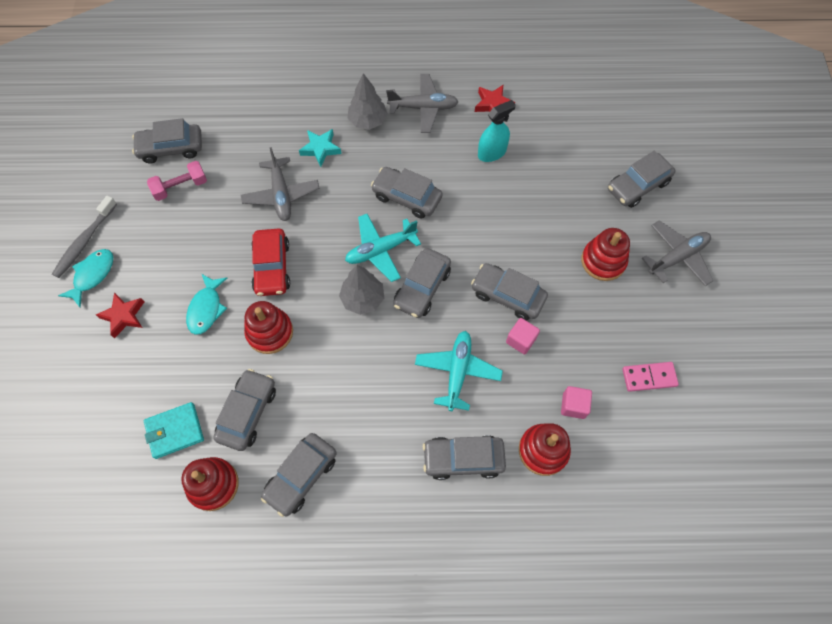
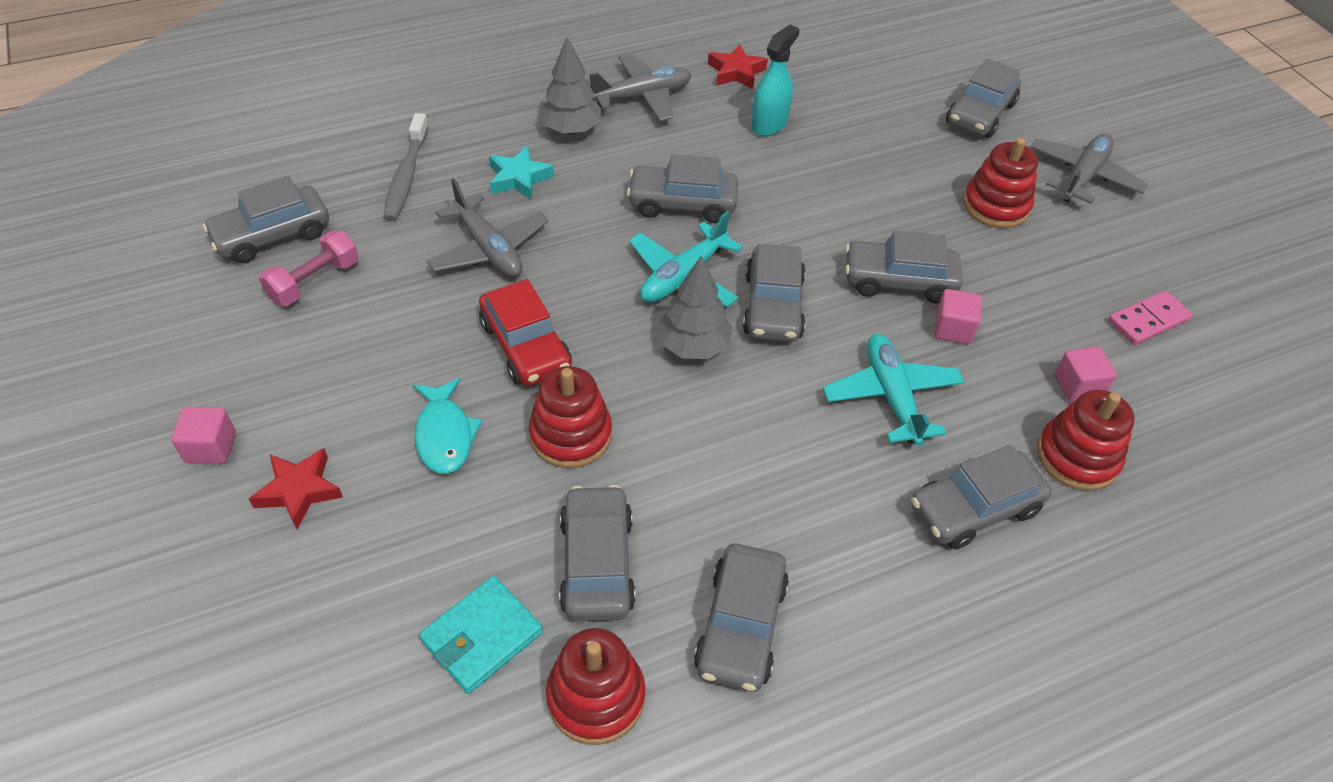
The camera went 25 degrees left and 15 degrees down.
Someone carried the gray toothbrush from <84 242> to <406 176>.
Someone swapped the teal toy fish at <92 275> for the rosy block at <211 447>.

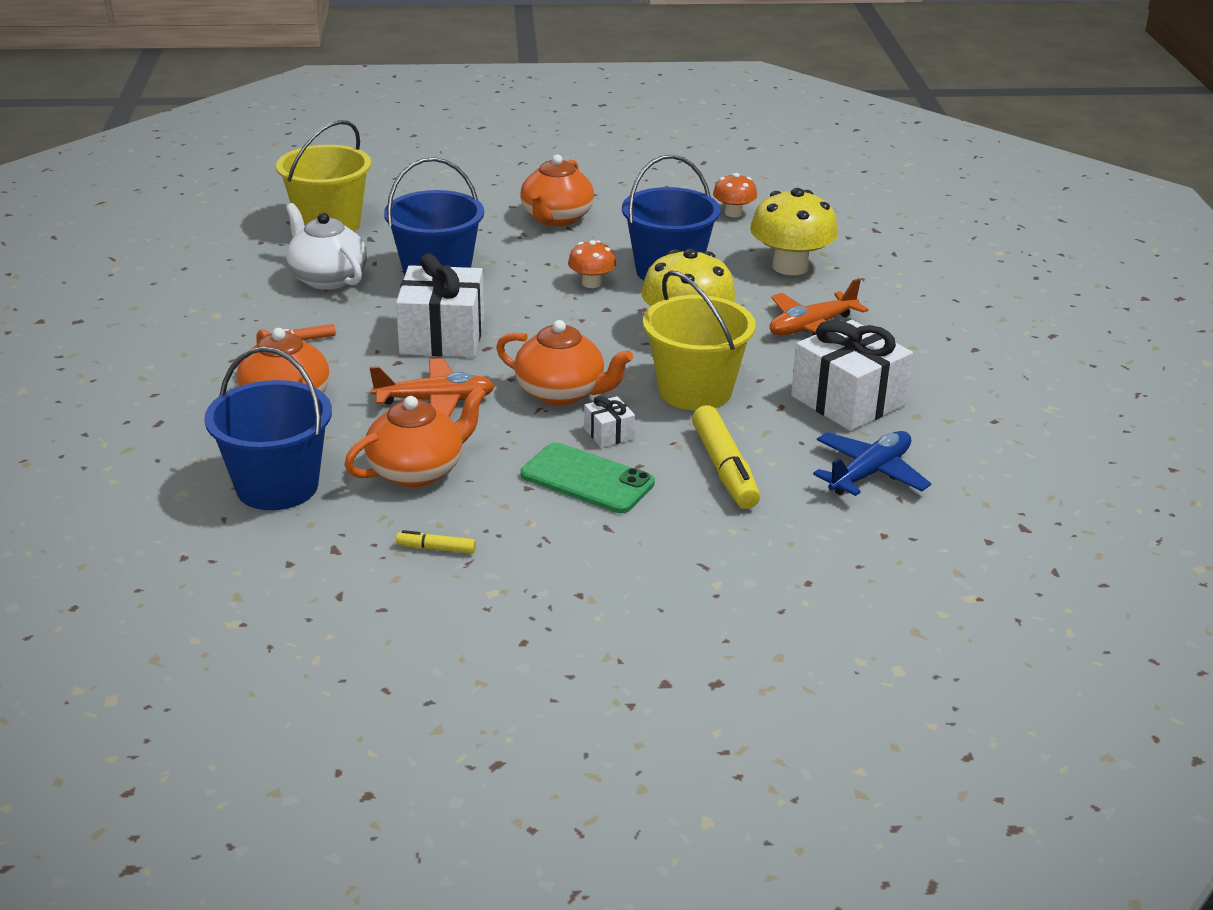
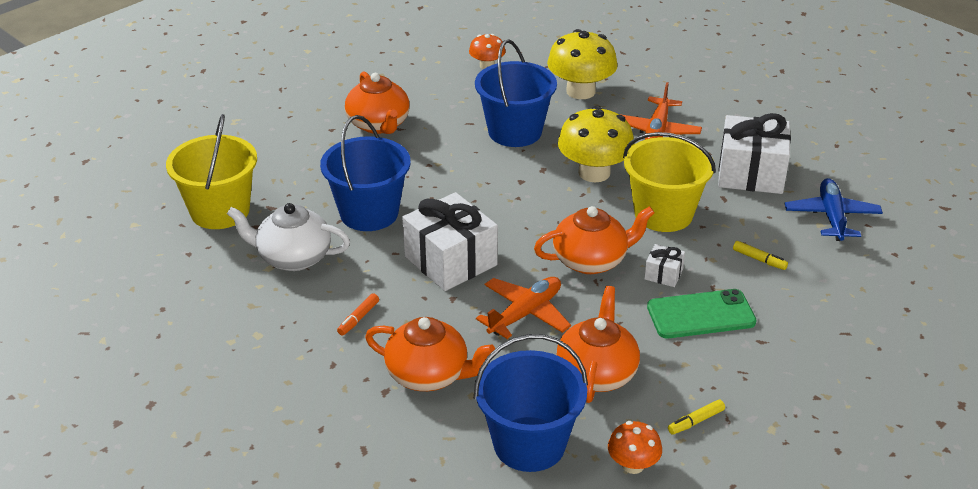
The camera went 40 degrees left and 5 degrees up.
Someone carried the orange-coloured toadstool from <591 283> to <633 465>.
Someone scaled the golden marker at <724 468> by 0.48.

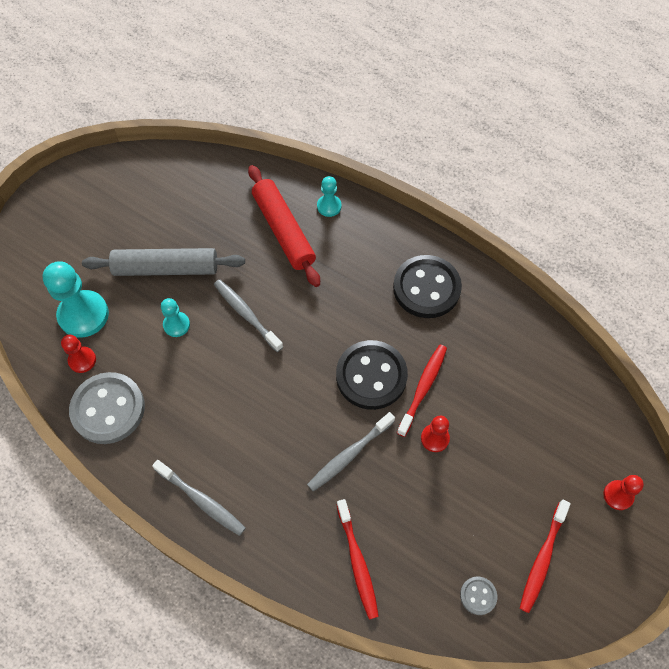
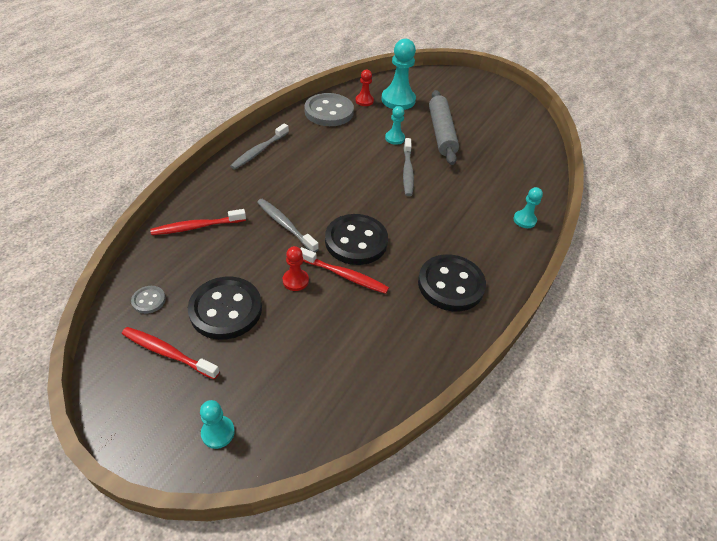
The camera went 85 degrees right and 15 degrees down.
Someone rotated the gray toothbrush at <246 314> by 135 degrees clockwise.
Someone took away the crimson rolling pin at <283 231>.
Someone repainted the crimson pawn at <618 495>, which became the teal pawn at <218 432>.
Someone put down the black shirt button at <226 309>.

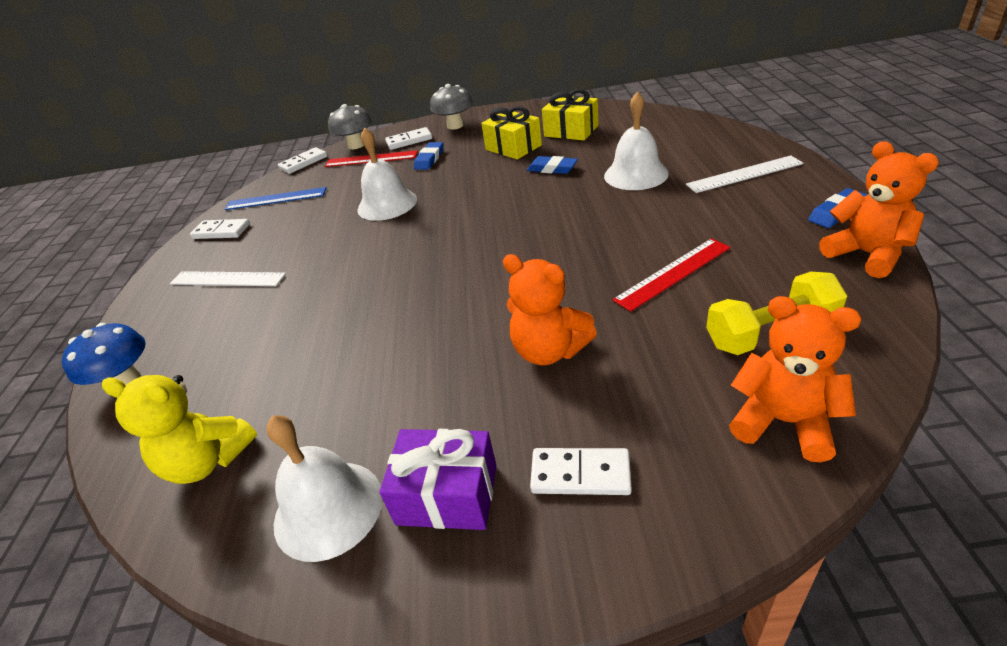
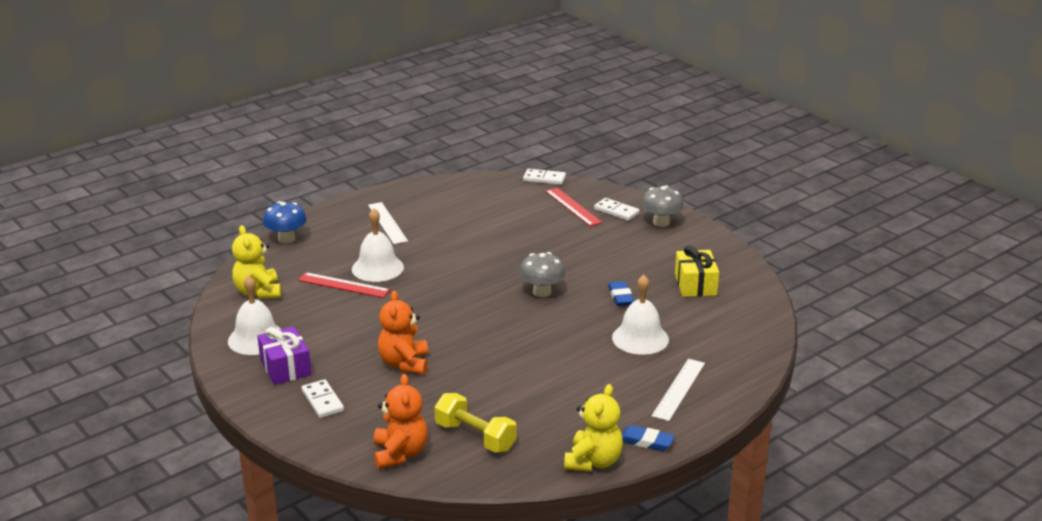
The camera went 50 degrees right and 10 degrees down.
Someone took away the snow-white domino at <221 231>.
Someone took away the cobalt straightedge at <276 199>.
Someone carried the gray toadstool from <356 145> to <542 292>.
Someone carried the snow-white bell from <387 204> to <377 268>.
Someone took away the cobalt pencil eraser at <429 159>.
Someone took away the golden wrapped gift at <513 147>.
Someone carried the crimson straightedge from <673 273> to <343 285>.
Someone rotated the snow-white straightedge at <744 174> by 75 degrees clockwise.
Someone repainted the orange-coloured teddy bear at <866 254>, which became the golden teddy bear at <593 461>.

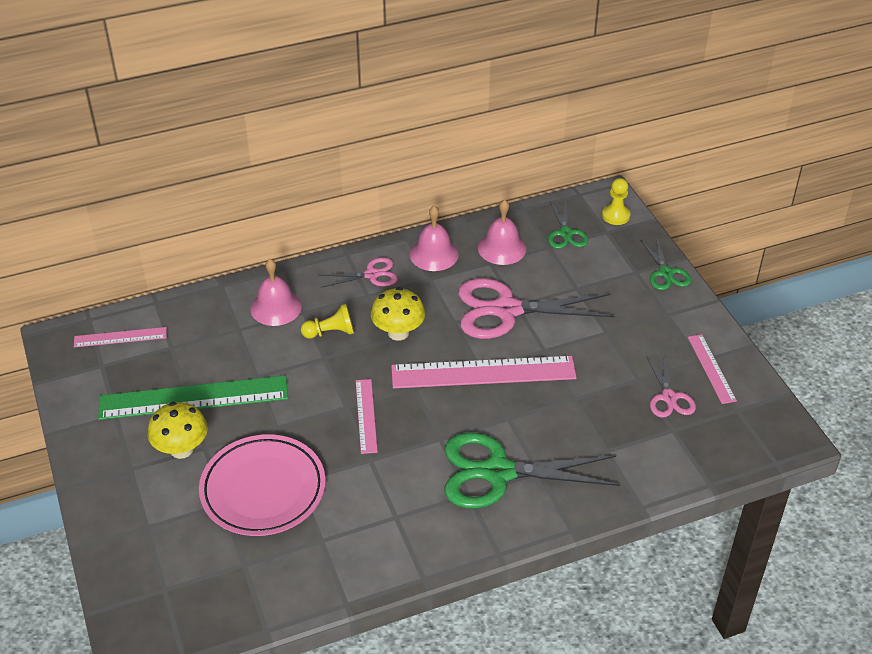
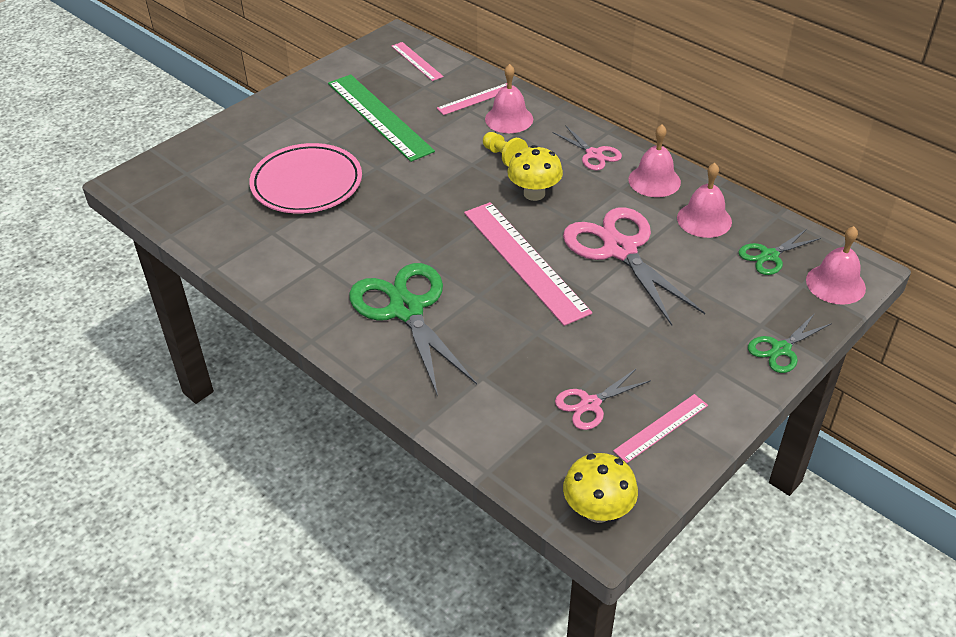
The camera went 65 degrees right and 0 degrees up.
Someone carried the golden toadstool from <181 449> to <597 510>.
Someone carried the rosy straightedge from <366 415> to <475 99>.
Someone swapped the golden pawn at <616 215> for the rosy bell at <835 284>.

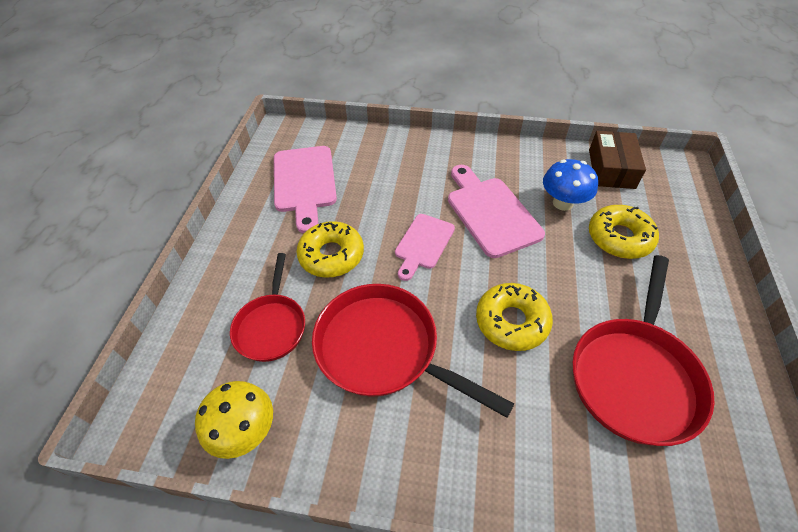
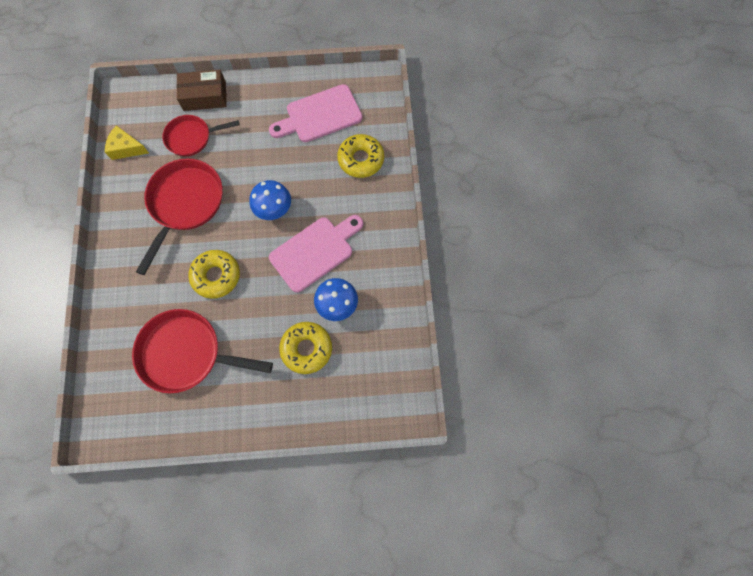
The camera went 75 degrees right and 20 degrees up.
Someone swapped the golden toadstool at <245 431> for the golden cheese wedge at <126 148>.
Someone carried the golden doughnut from <331 255> to <361 159>.
Someone swapped the rosy chopping board at <423 244> for the cobalt toadstool at <274 210>.
Someone carried the russet box from <611 168> to <204 96>.

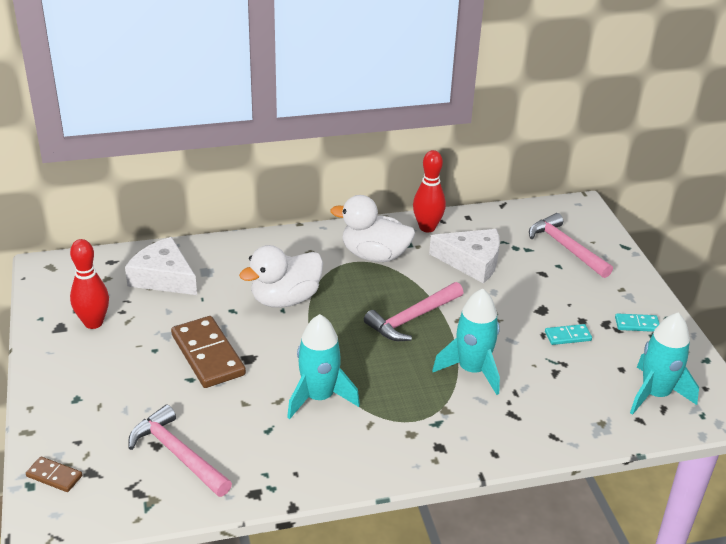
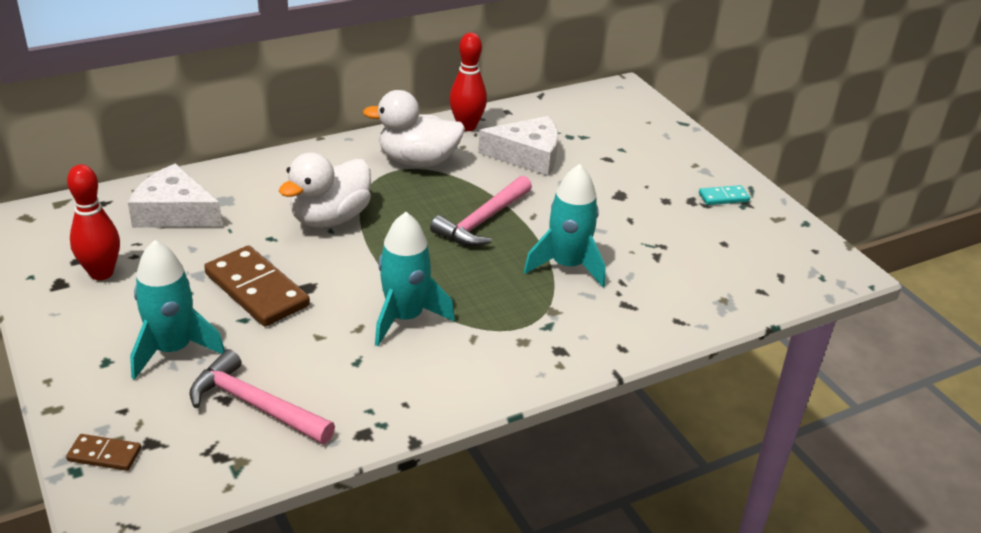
The camera went 15 degrees left and 0 degrees up.
Someone took away the rosy hammer at <566 248>.
Someone took away the teal domino at <567 336>.
Someone carried the teal rocket from <655 394> to <173 350>.

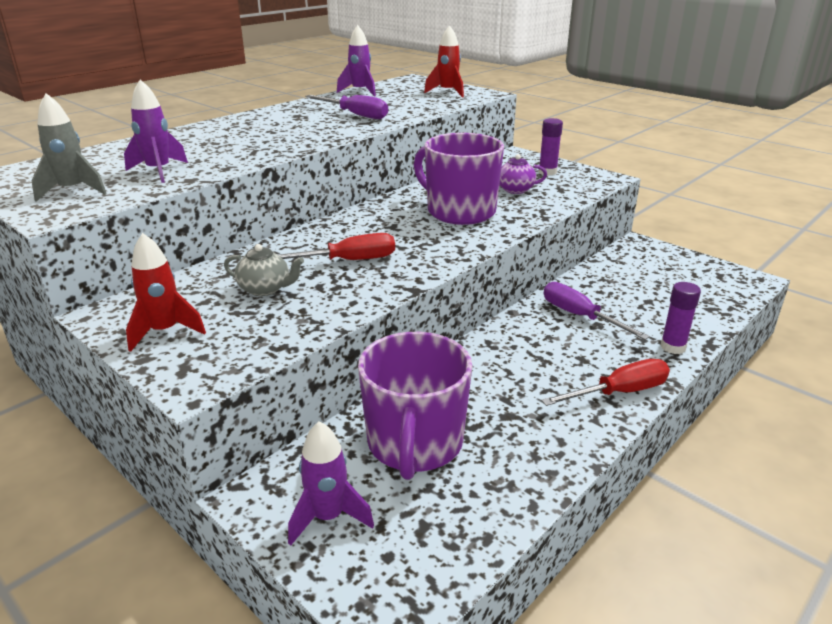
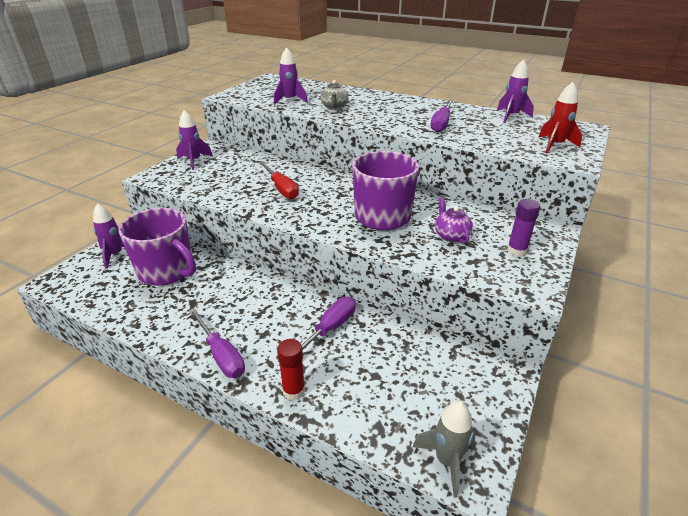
The camera went 75 degrees right and 5 degrees up.
Someone carried the gray rocket from <73 191> to <446 460>.
Someone repainted the crimson rocket at <165 332>, which became the violet rocket at <194 161>.
Someone carried the gray china teapot from <265 289> to <334 107>.
Someone rotated the violet mug at <415 443> by 135 degrees counterclockwise.
Someone repainted the crimson hand screwdriver at <619 392>, which became the violet hand screwdriver at <221 355>.
Someone repainted the violet glue stick at <673 347>, which became the crimson glue stick at <293 390>.

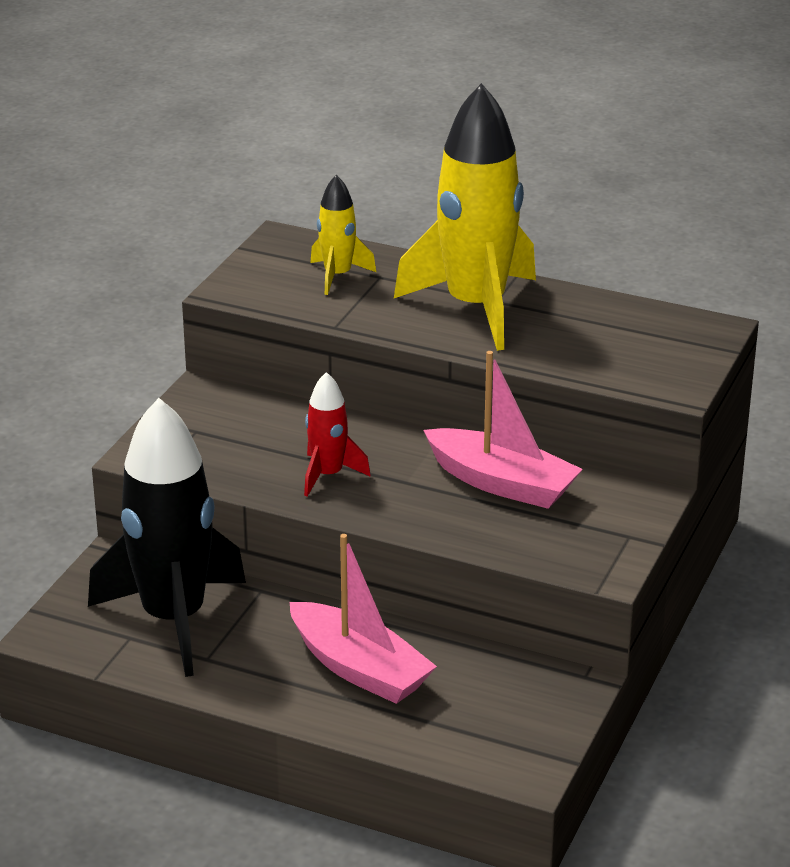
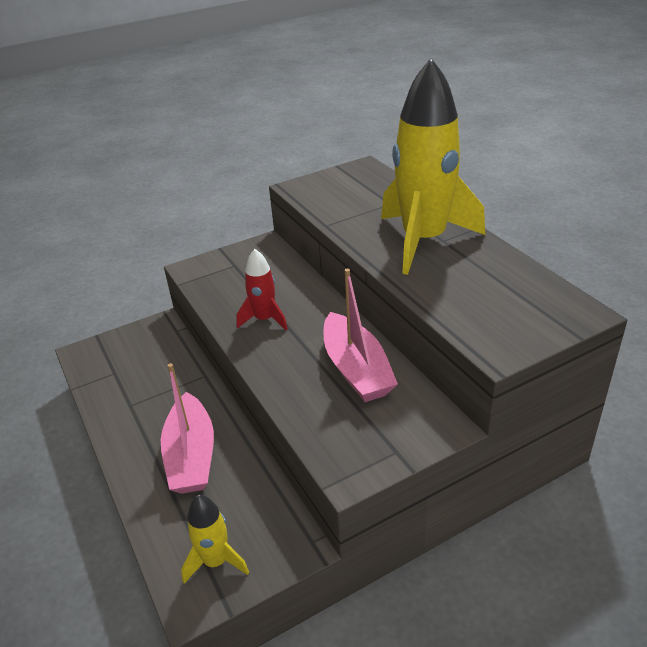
The camera went 40 degrees right and 5 degrees up.
Someone took away the black rocket at <174 619>.
Someone carried the golden rocket from <337 276> to <216 561>.

